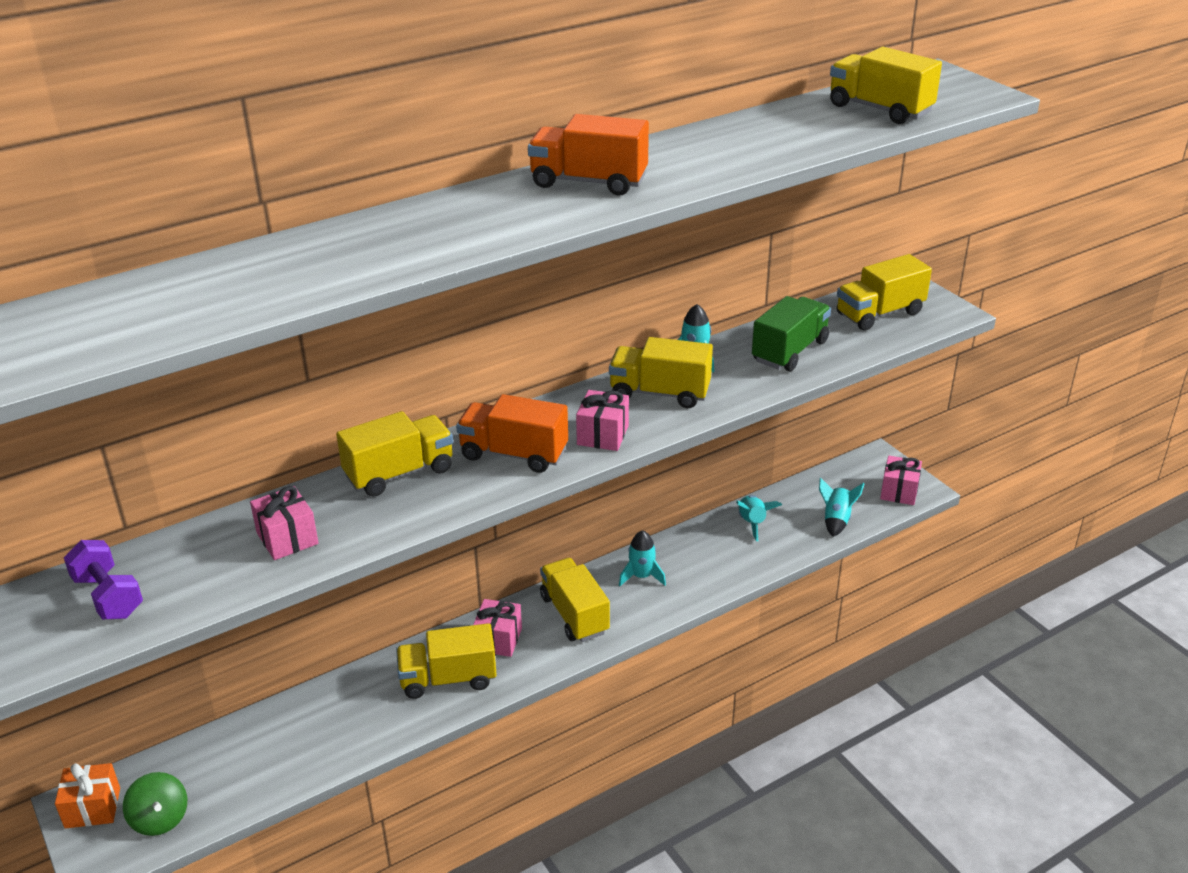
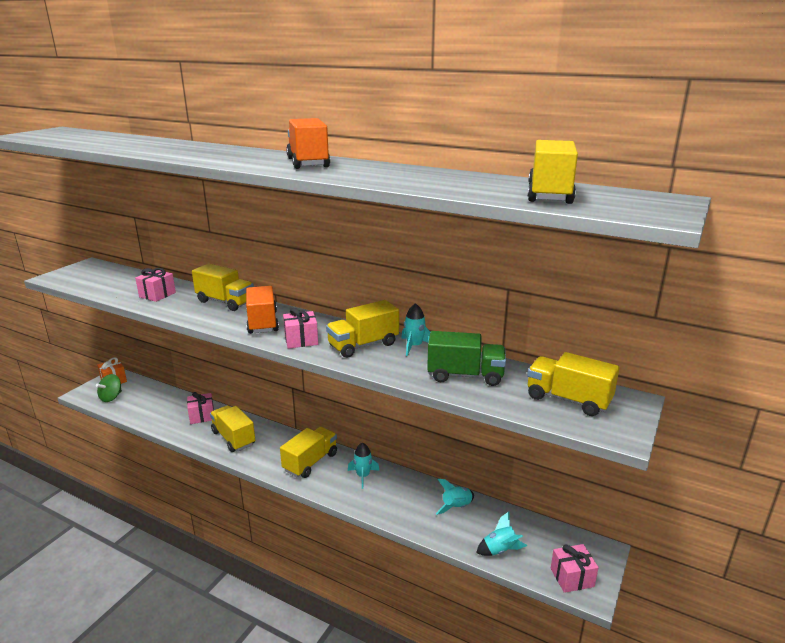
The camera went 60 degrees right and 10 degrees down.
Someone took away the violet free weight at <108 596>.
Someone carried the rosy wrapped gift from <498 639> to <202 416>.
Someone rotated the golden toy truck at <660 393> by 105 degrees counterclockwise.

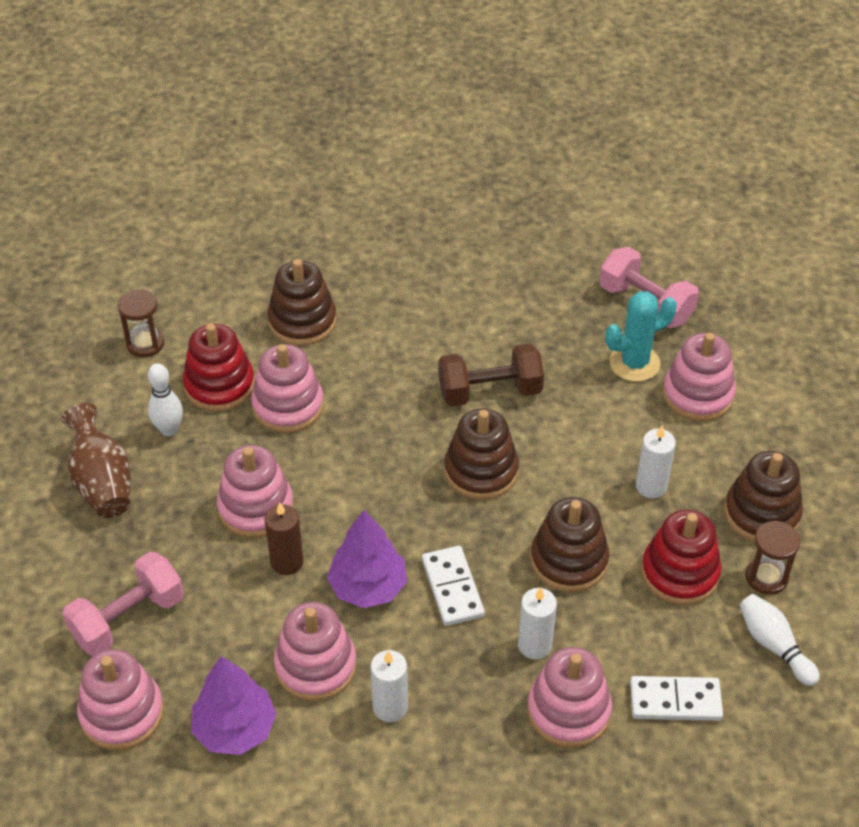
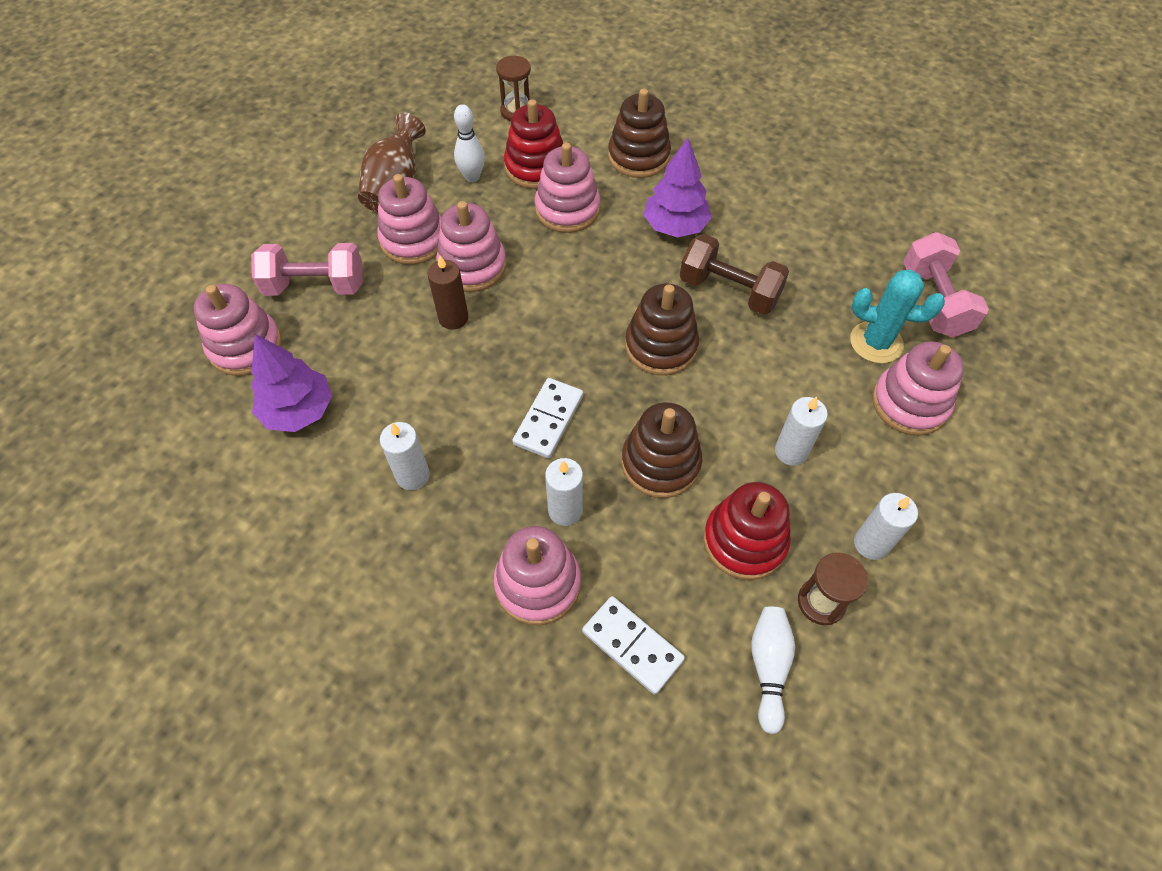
The camera went 40 degrees right and 10 degrees up.
Someone carried the rosy stacking rings from <315 666> to <413 240>.
Someone carried the violet fir tree from <368 587> to <675 226>.
Someone swapped the russet stacking rings at <761 514> for the snow-white pillar candle at <871 544>.

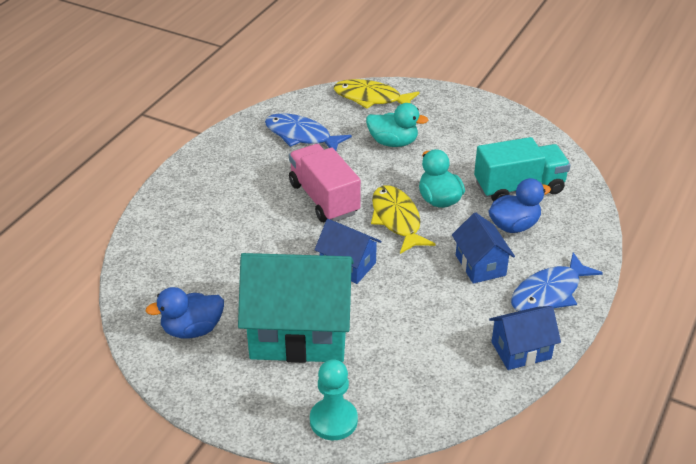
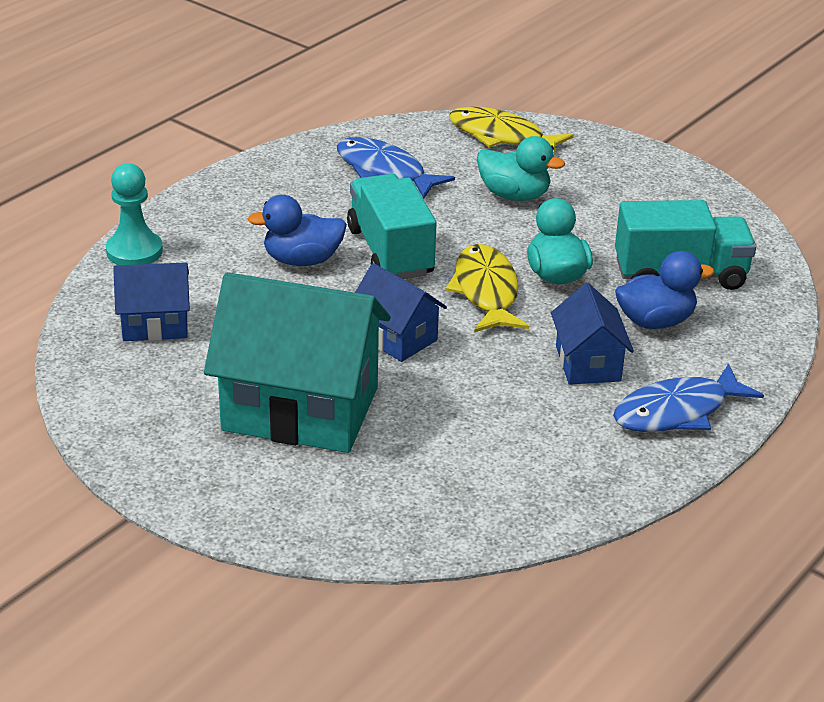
The camera went 10 degrees right and 5 degrees down.
Someone carried the cobalt duck from <192 329> to <302 260>.
Someone repainted the rosy toy truck at <324 198>, which became the teal toy truck at <390 252>.
Someone carried the teal pawn from <333 420> to <134 251>.
Someone carried the cobalt cottage from <521 350> to <155 324>.

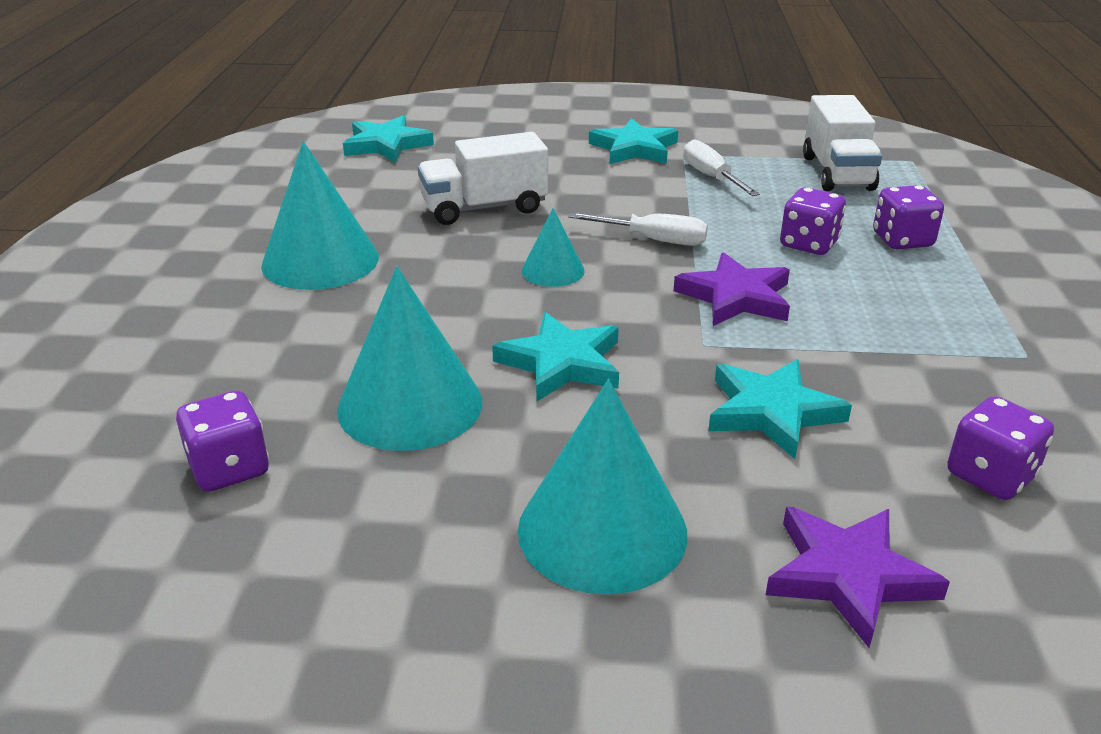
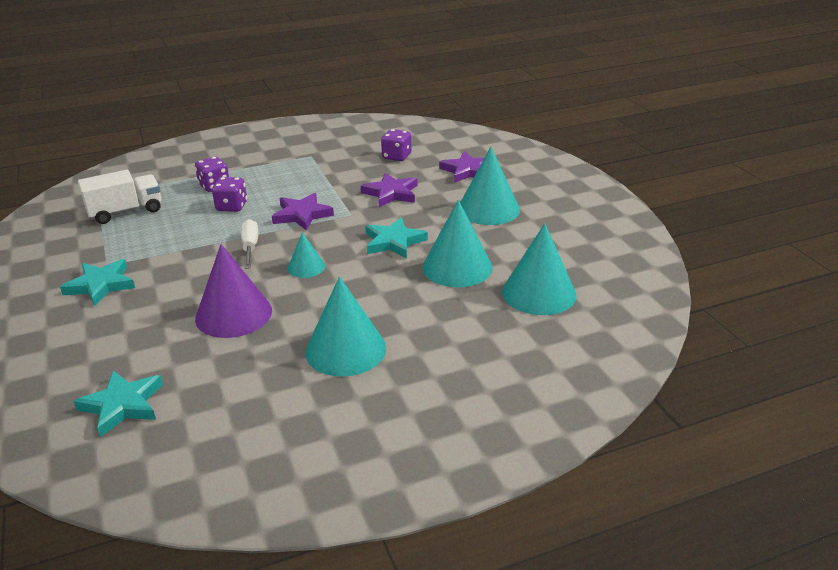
The camera went 115 degrees left and 0 degrees up.
Someone swapped the violet die at <229 469> for the teal solid cone at <539 293>.
Someone swapped the snow-white toy truck at <484 208> for the violet solid cone at <233 314>.
Someone took away the snow-white hand screwdriver at <711 177>.
Someone repainted the teal star shape at <771 412>, which became the violet star shape at <391 193>.

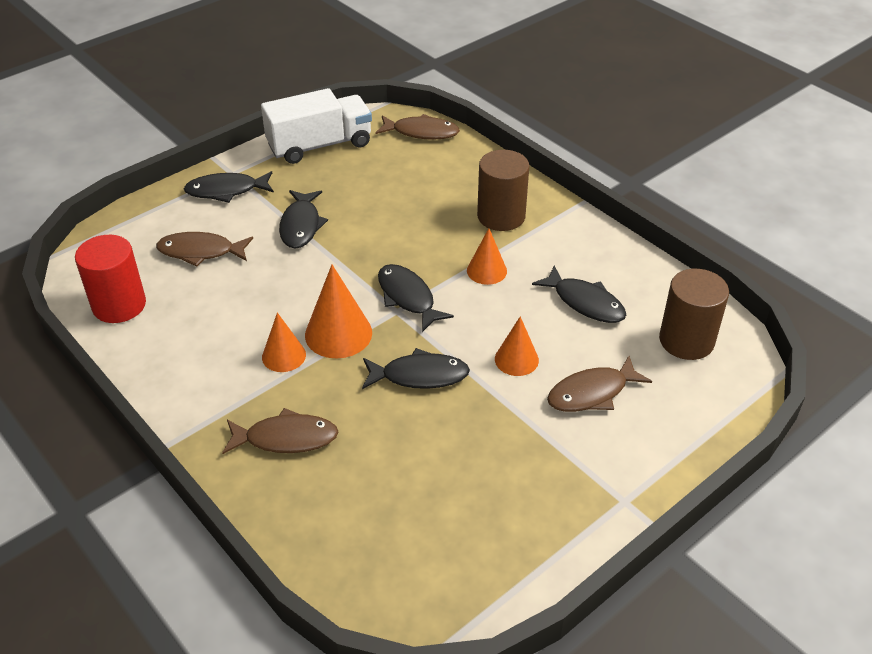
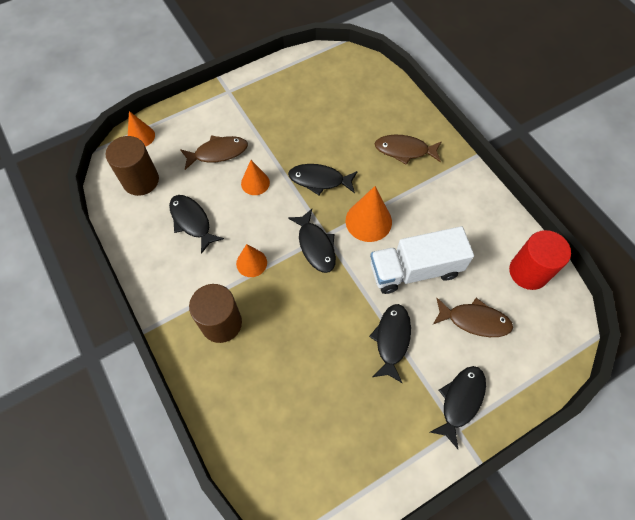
The camera went 170 degrees left and 20 degrees up.
Someone rotated the black toy fish at <226 191> by 60 degrees counterclockwise.
Someone carried the snow-white toy truck from <320 145> to <415 270>.
Someone carried the orange-coloured solid cone from <284 356> to <141 136>.
Someone took away the russet toy fish at <421 132>.

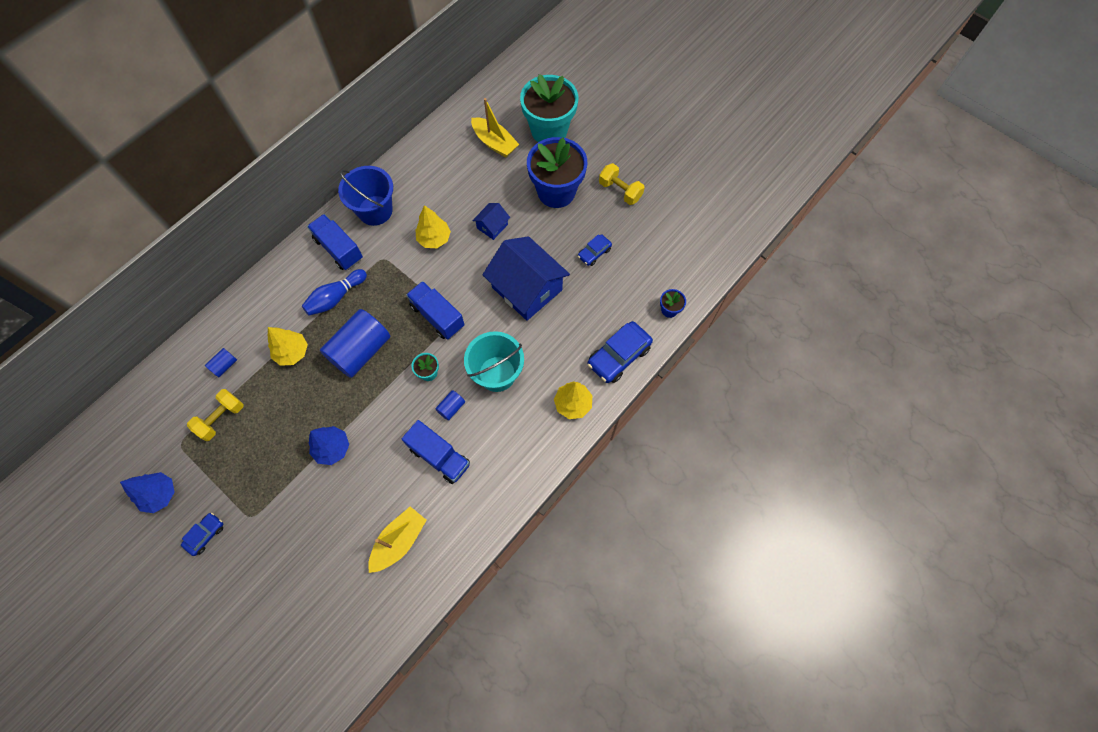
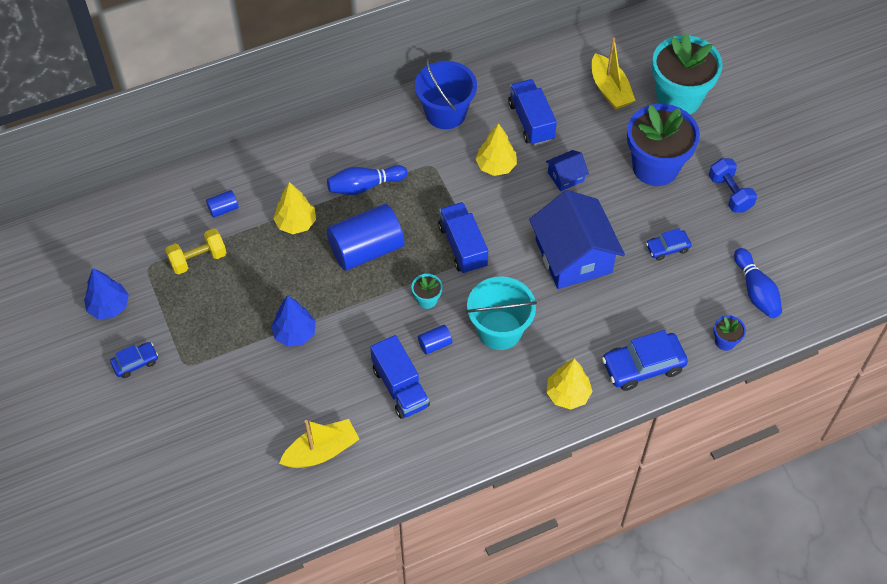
The camera went 25 degrees right and 10 degrees down.
Someone carried the cobalt toy truck from <339 249> to <531 121>.
Someone repainted the golden free weight at <620 191>, which became the cobalt free weight at <730 193>.
Someone put down the cobalt tenpin at <755 291>.

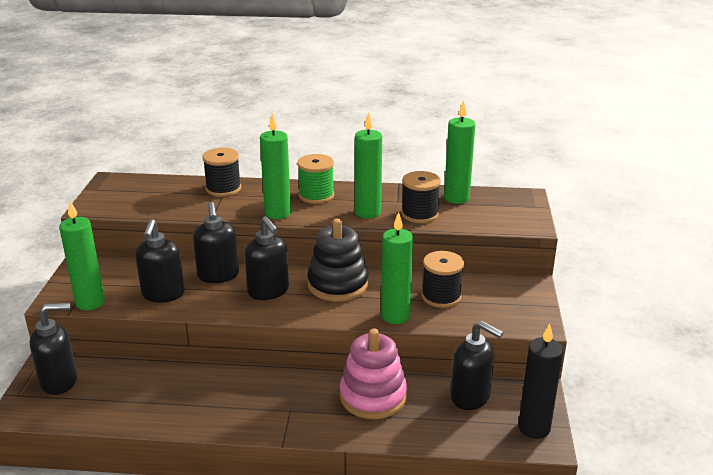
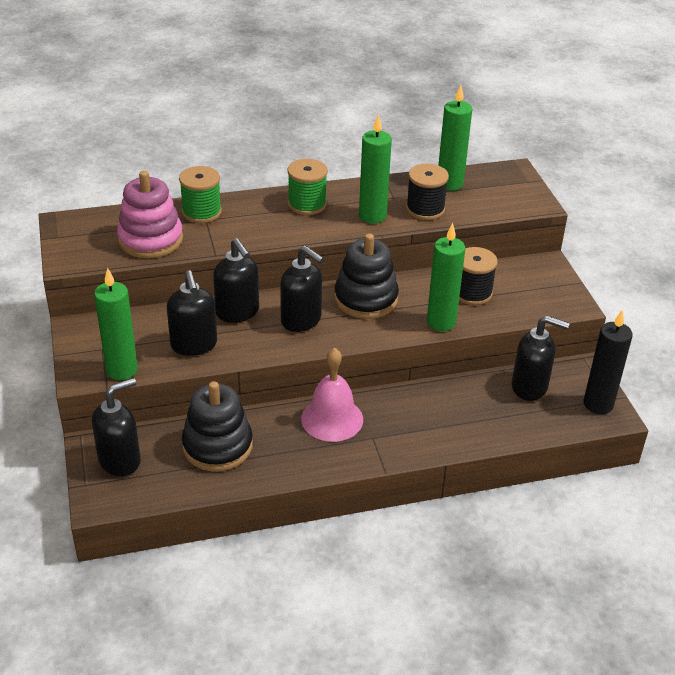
The camera went 20 degrees left and 10 degrees up.
Someone repainted the black spool at <223 188>, which became the leaf-green spool at <201 212>.
Someone took away the leaf-green pillar candle at <277 213>.
Someone carried the rosy stacking rings from <373 396> to <150 239>.
Someone put down the black stacking rings at <217 446>.
Someone put down the rosy bell at <332 419>.

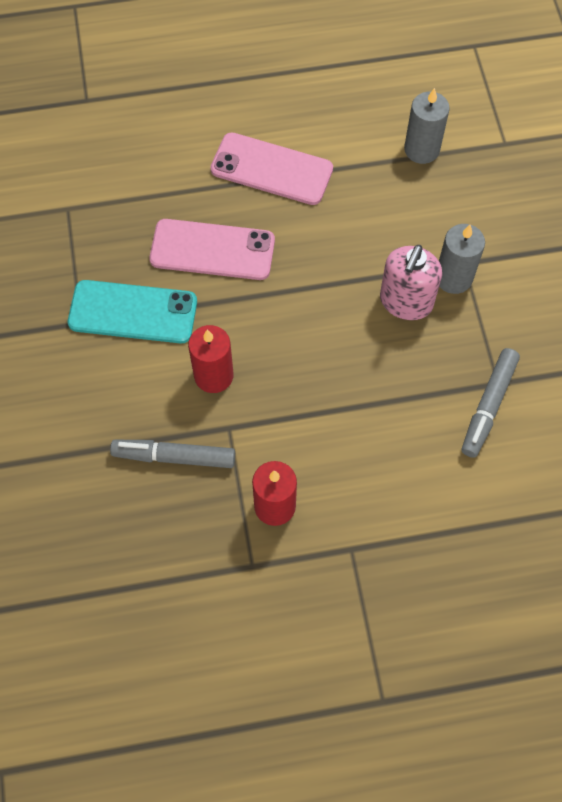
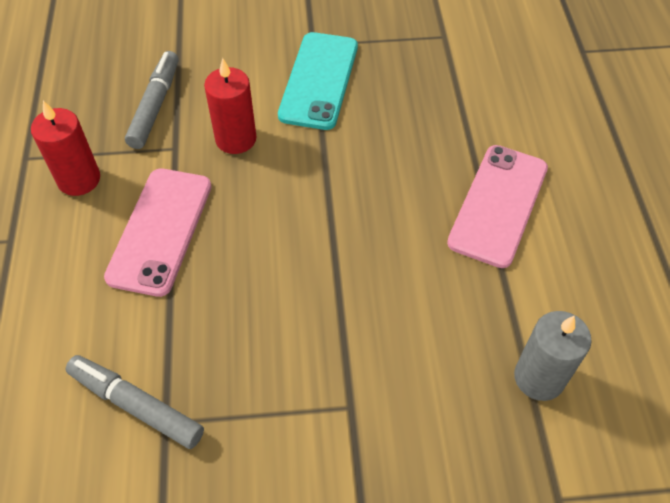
The camera went 95 degrees right and 10 degrees down.
Someone carried the rosy smartphone from <212 250> to <160 230>.
Someone took away the rosy soap dispenser at <406 302>.
Someone took away the gray pillar candle at <453 278>.

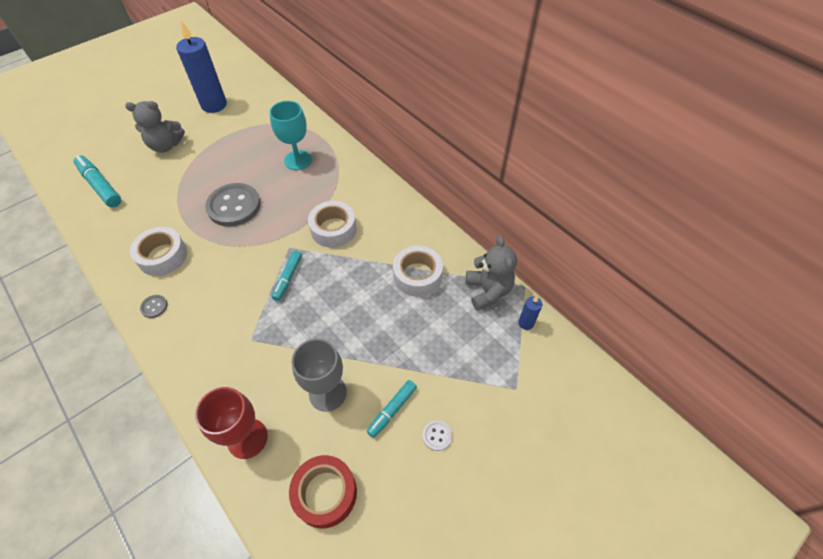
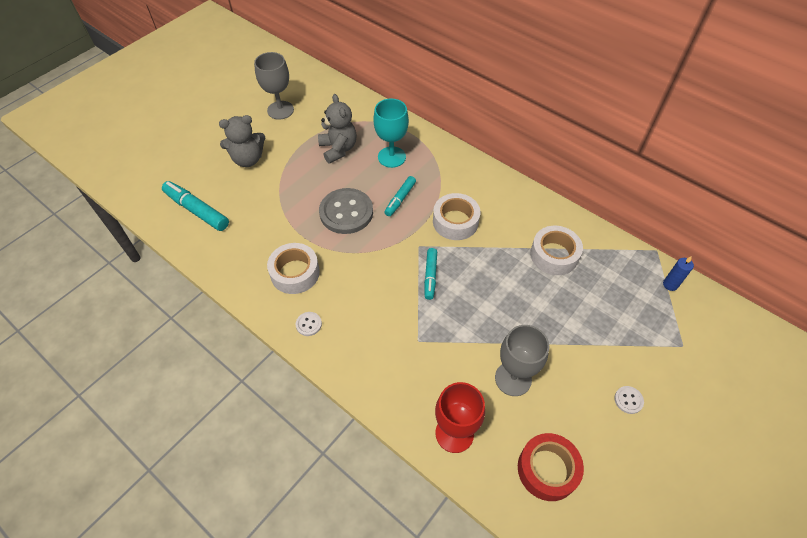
The camera went 10 degrees left and 0 degrees up.
Someone repainted the gray shirt button at <154 307>, which became the snow-white shirt button at <309 324>.
Someone swapped the cobalt pillar candle at <214 105> for the gray goblet at <280 110>.
Someone carried the teal marker from <392 410> to <400 199>.
Someone carried the gray teddy bear from <488 291> to <338 149>.

